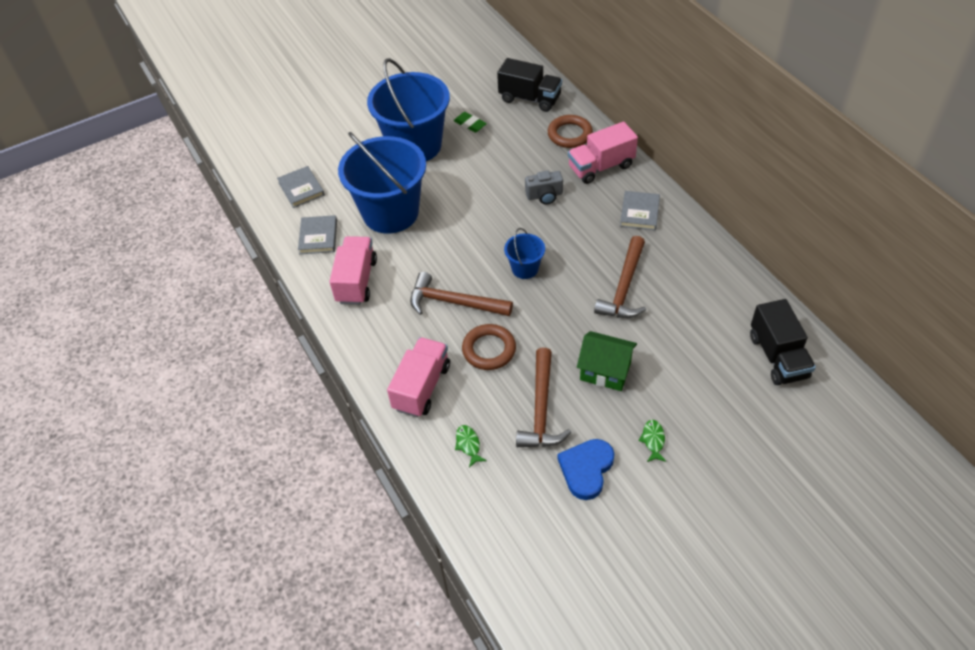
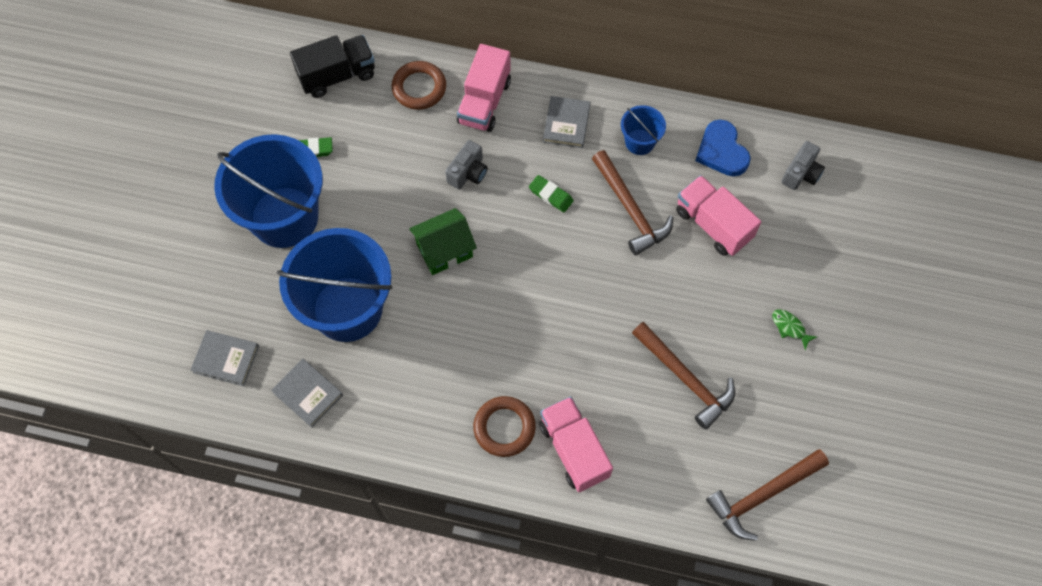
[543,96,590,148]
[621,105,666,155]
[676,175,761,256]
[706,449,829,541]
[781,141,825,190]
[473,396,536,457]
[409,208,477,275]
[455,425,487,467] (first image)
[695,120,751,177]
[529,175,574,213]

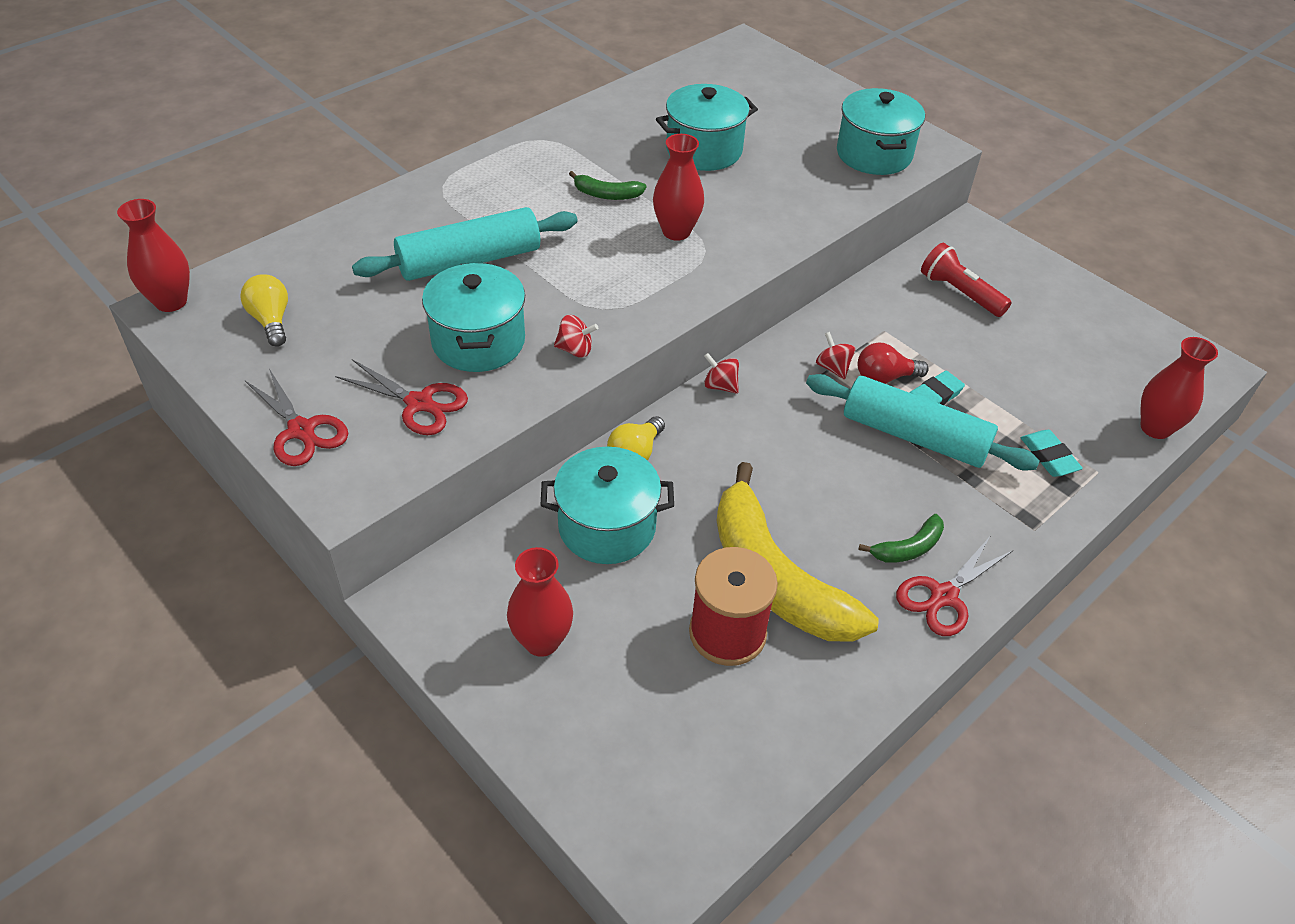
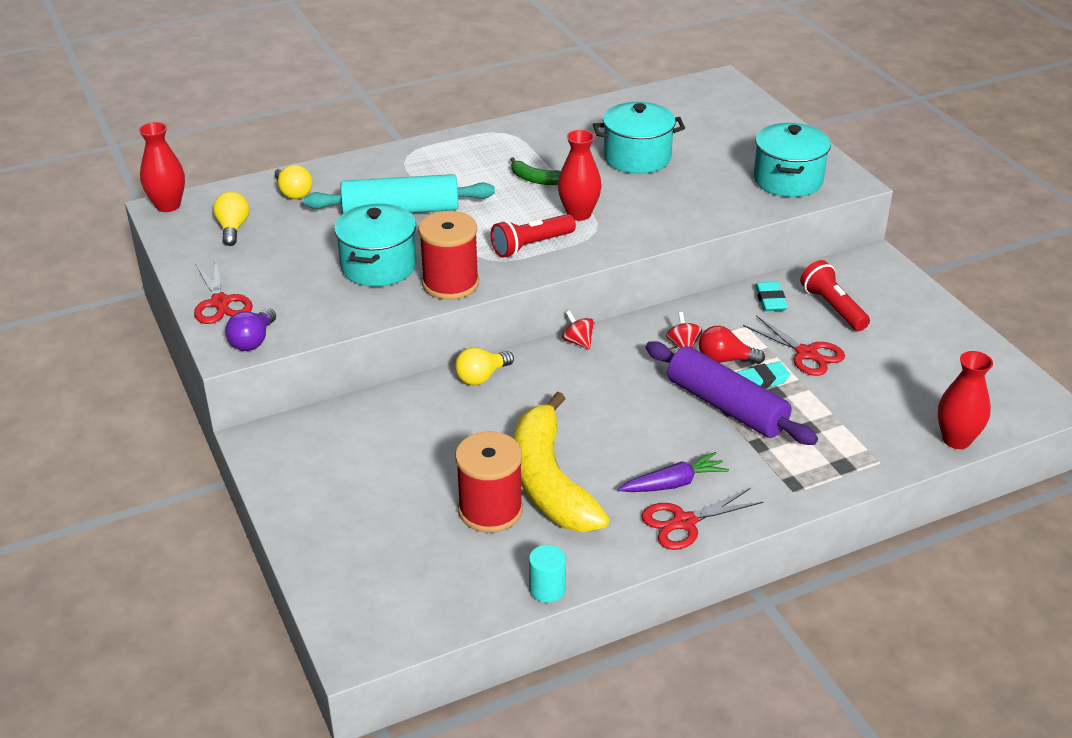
[418,211,479,300]
[743,315,845,376]
[646,341,818,445]
[755,282,788,311]
[540,447,674,564] (first image)
[618,452,729,492]
[507,547,573,657] (first image)
[275,165,313,199]
[491,214,576,258]
[225,308,276,351]
[529,545,566,603]

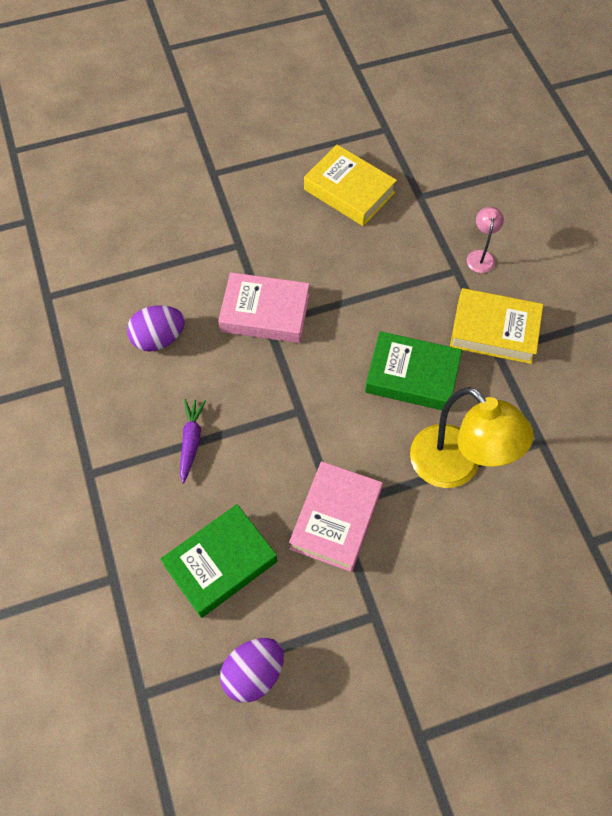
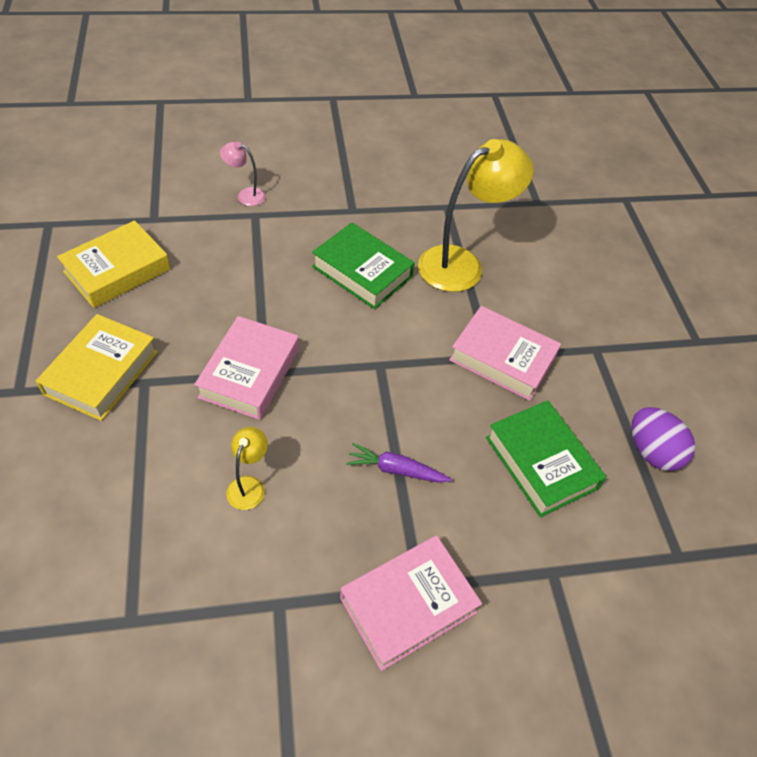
[36,314,158,421]
[226,427,268,510]
[312,222,415,309]
[340,536,482,671]

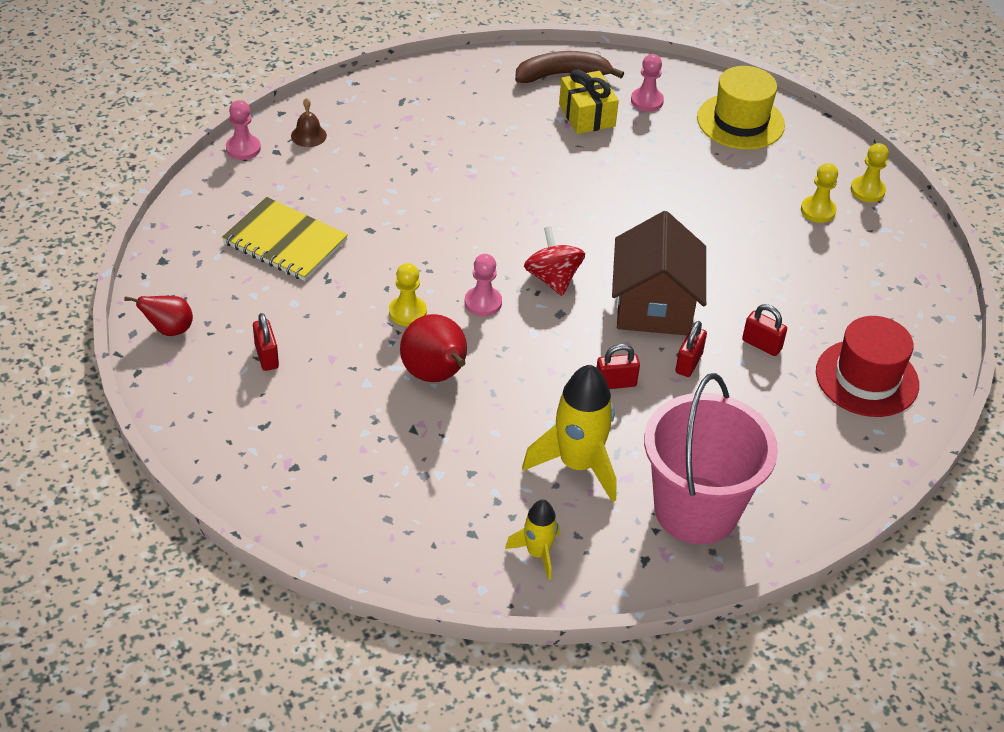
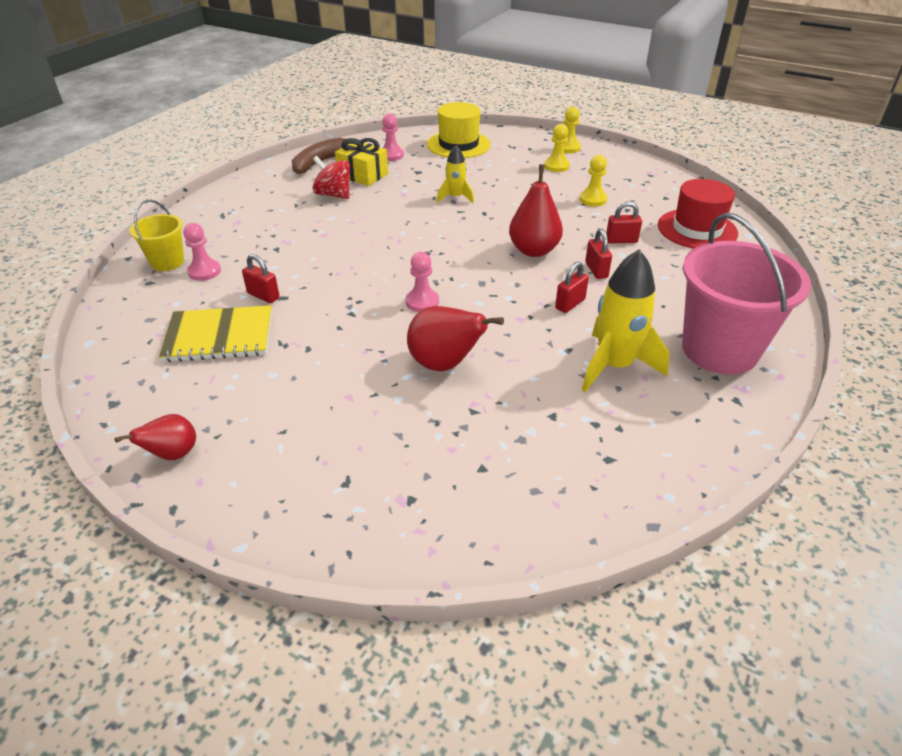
[129,200,184,271]
[183,223,221,281]
[509,164,563,257]
[313,156,350,199]
[579,155,607,206]
[242,254,280,303]
[437,145,474,203]

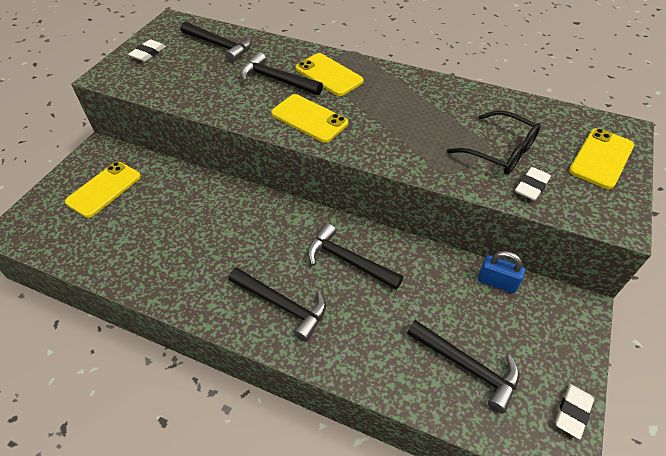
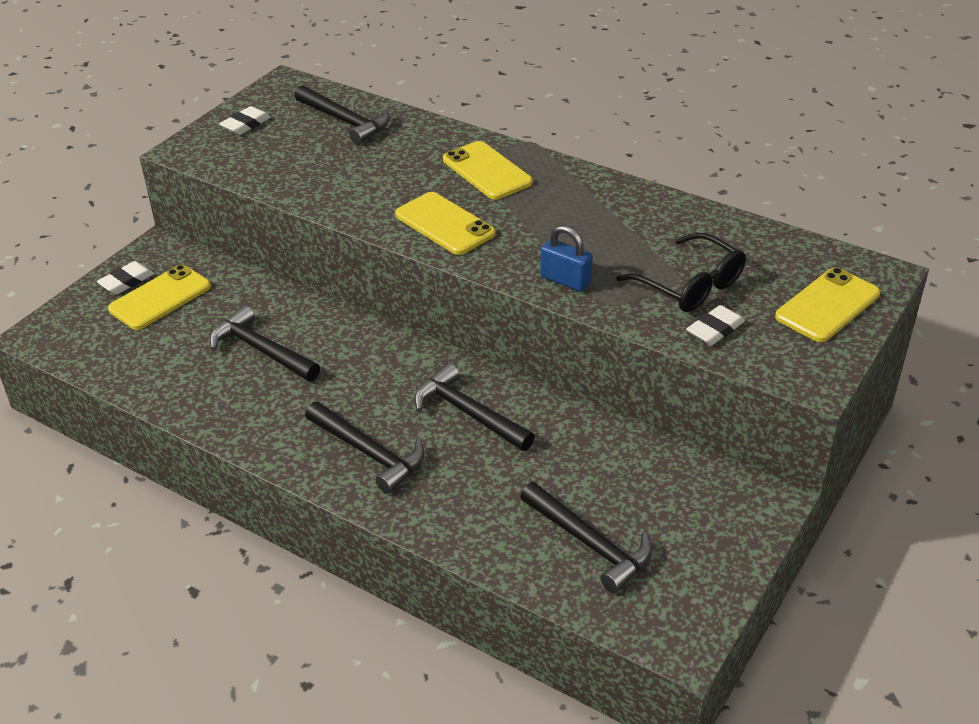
[209,305,320,381]
[540,225,593,292]
[97,261,155,294]

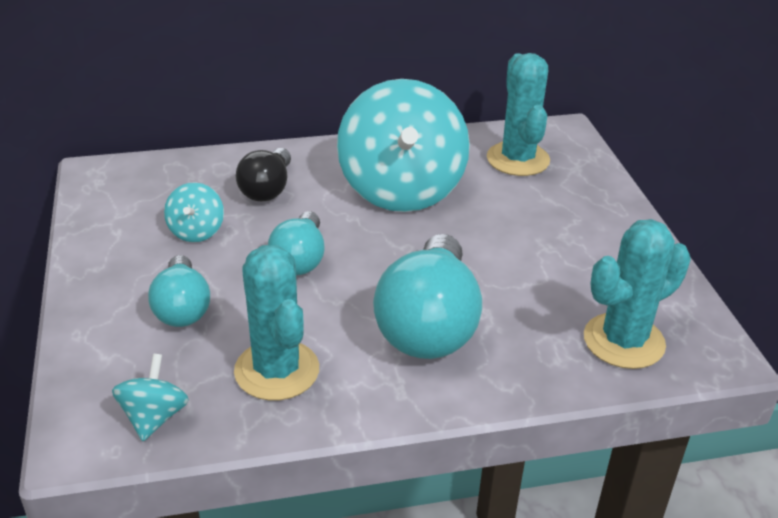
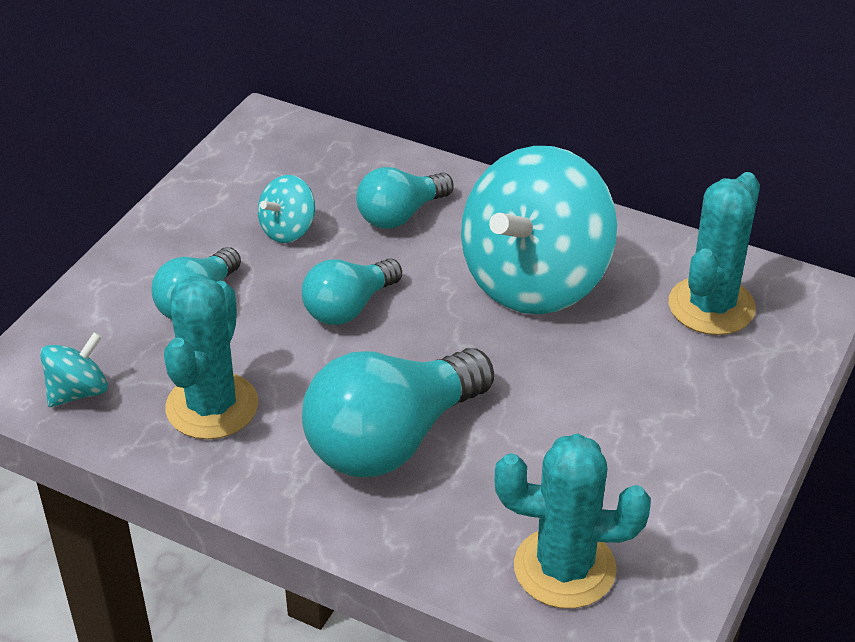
[356,167,454,229]

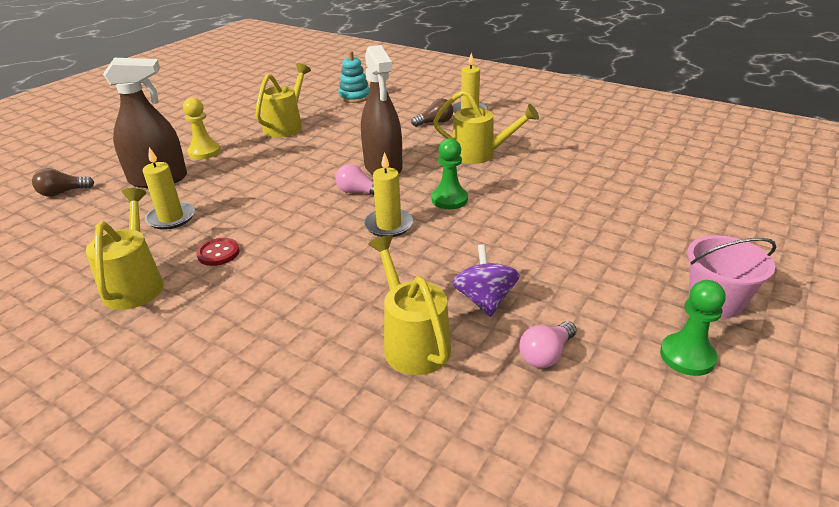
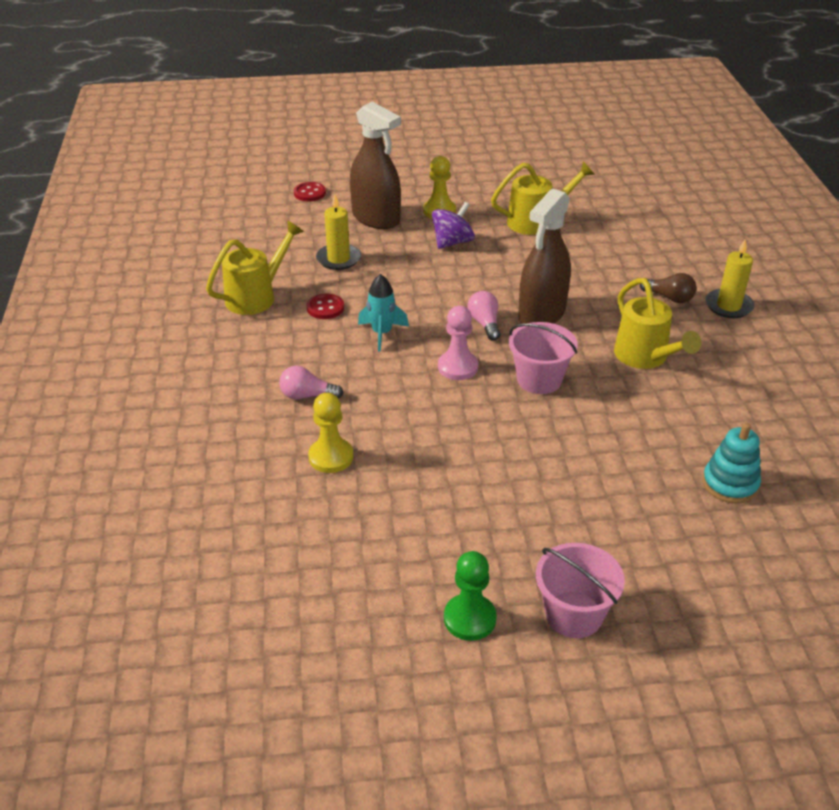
[702,423,761,504]
[509,322,578,394]
[438,306,478,380]
[294,182,326,201]
[308,393,353,473]
[432,202,475,249]
[279,366,343,399]
[358,274,409,352]

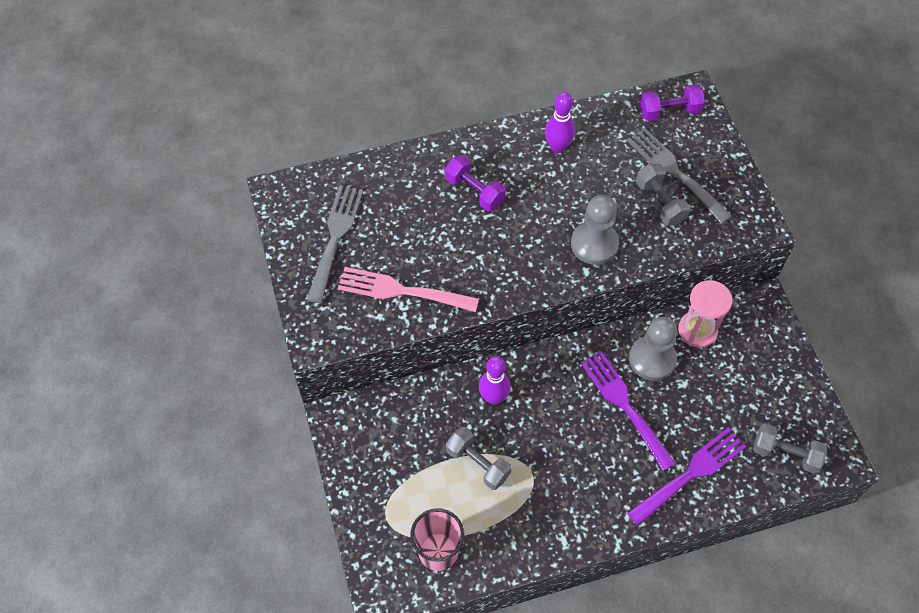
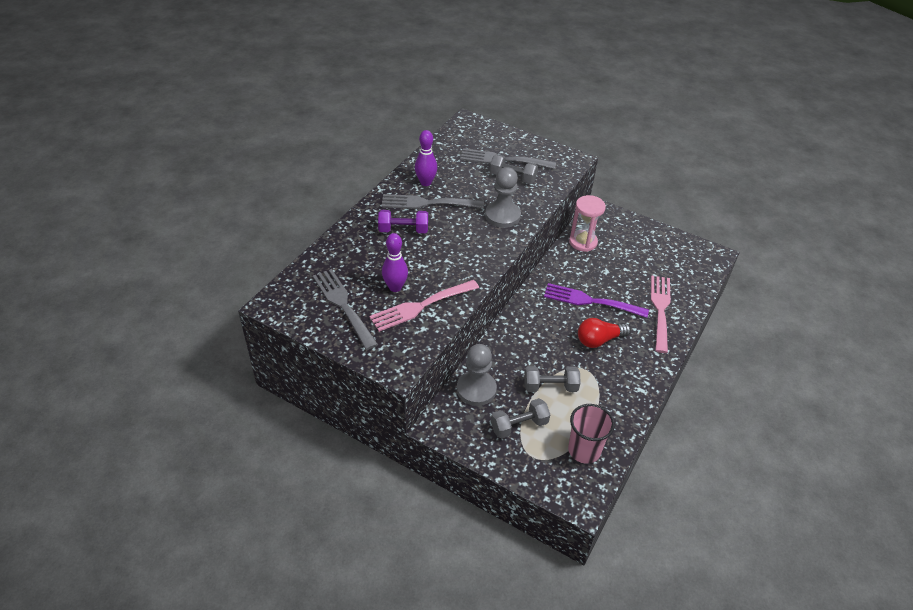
[639,84,705,121] (first image)
[457,344,497,406]
[382,233,408,292]
[491,398,550,438]
[651,275,671,353]
[381,194,484,209]
[578,318,631,348]

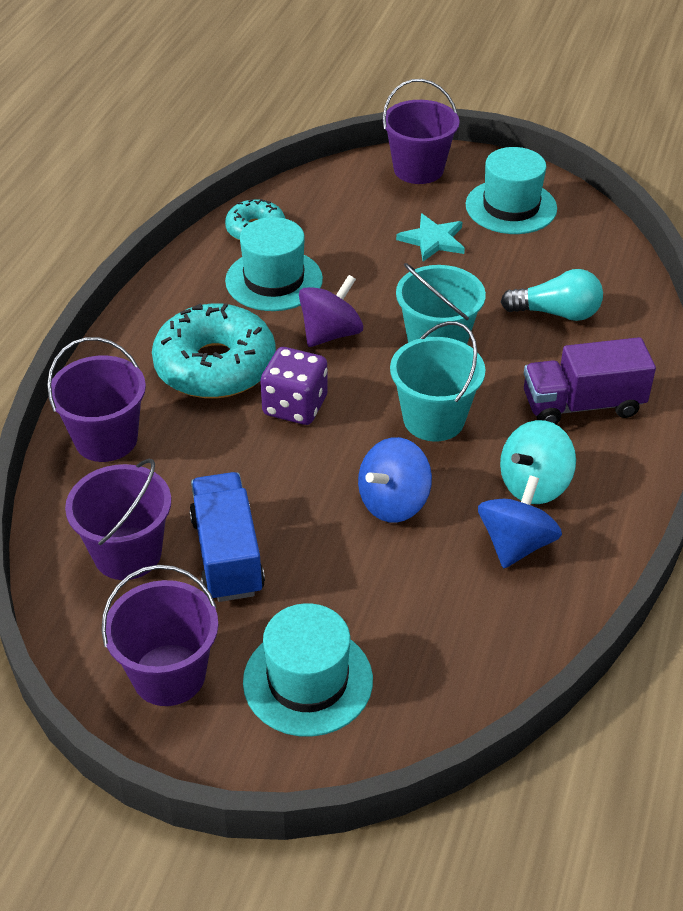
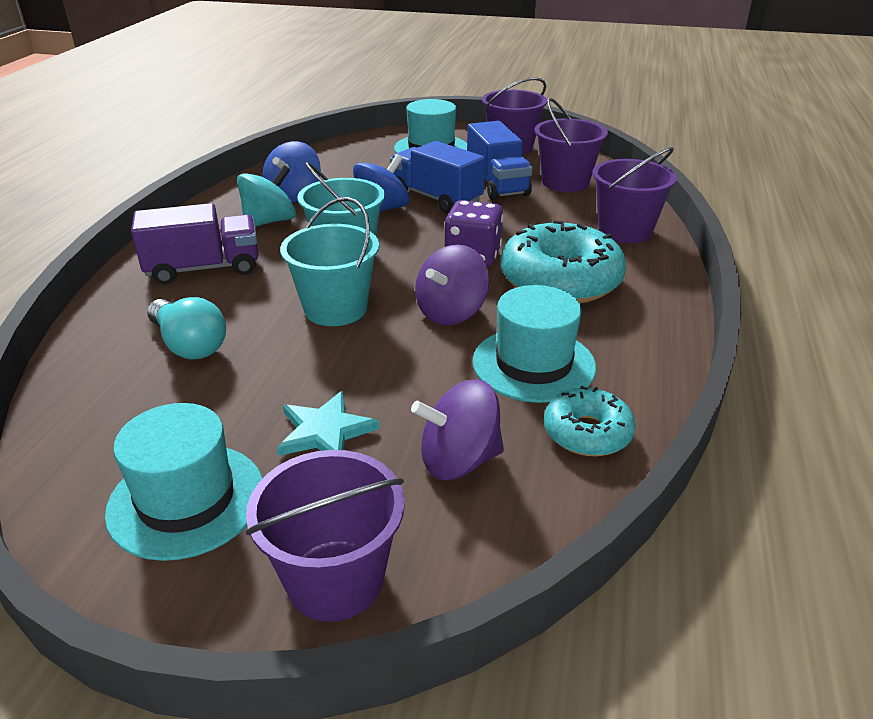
[147,297,226,360]
[390,141,485,213]
[411,379,504,480]

